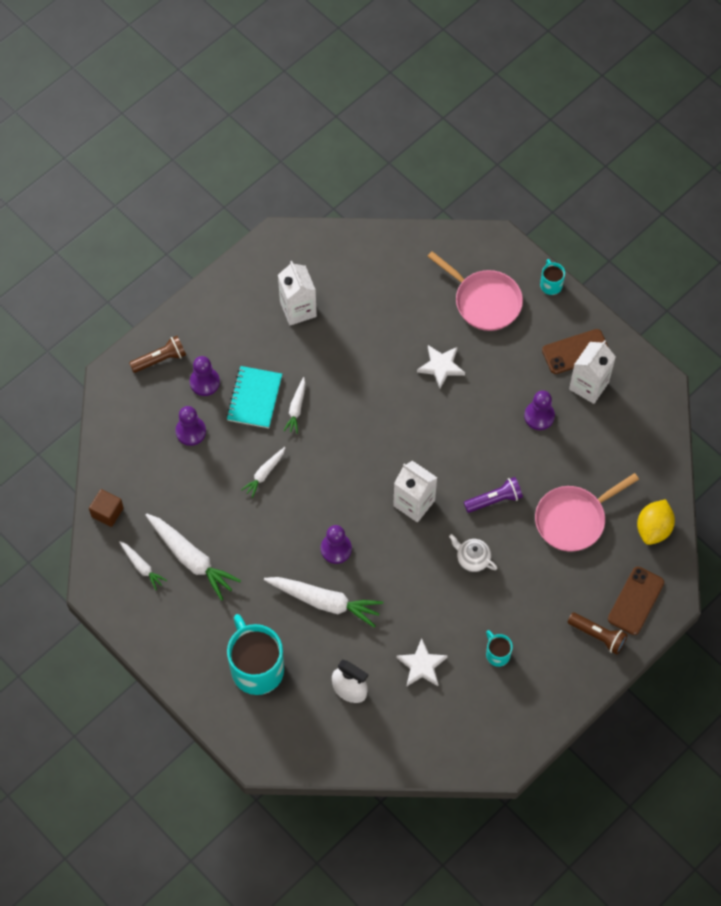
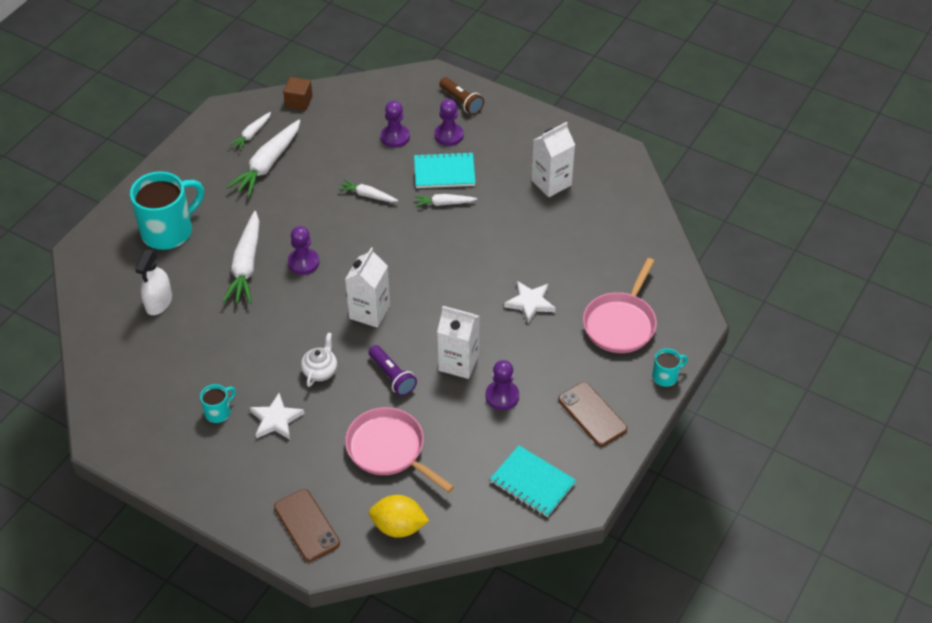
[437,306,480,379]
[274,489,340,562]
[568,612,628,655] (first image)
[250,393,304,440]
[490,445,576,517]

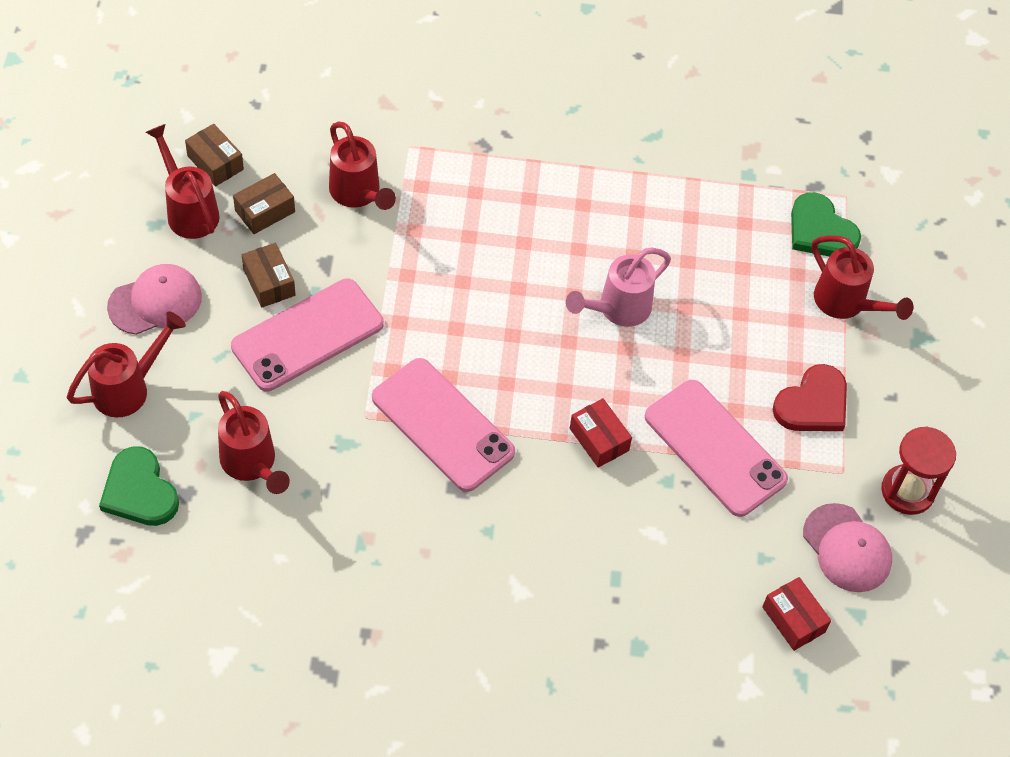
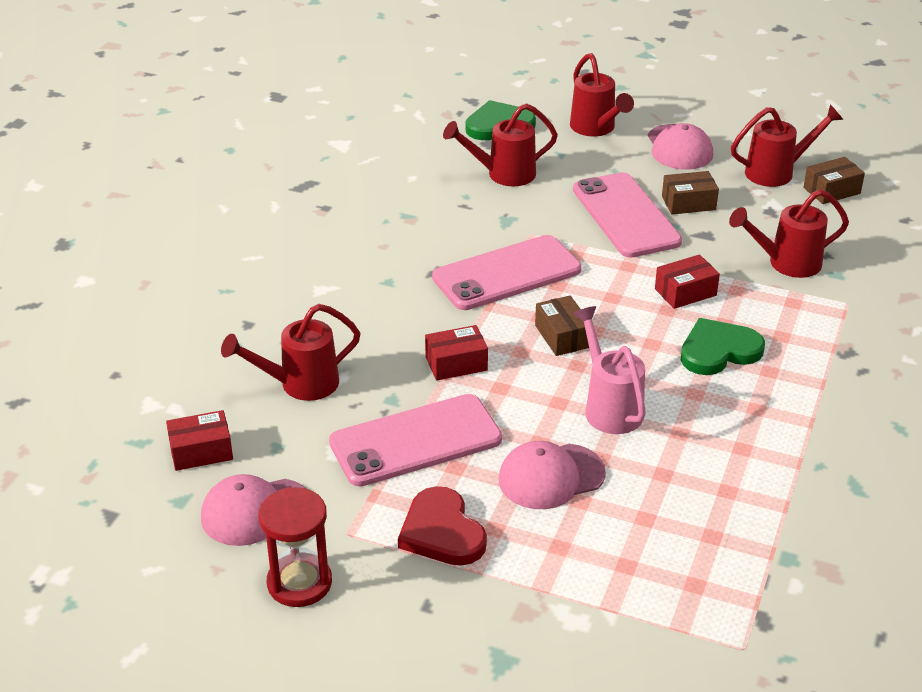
[535,296,589,356]
[681,318,765,375]
[221,304,361,401]
[655,255,720,309]
[499,441,606,509]

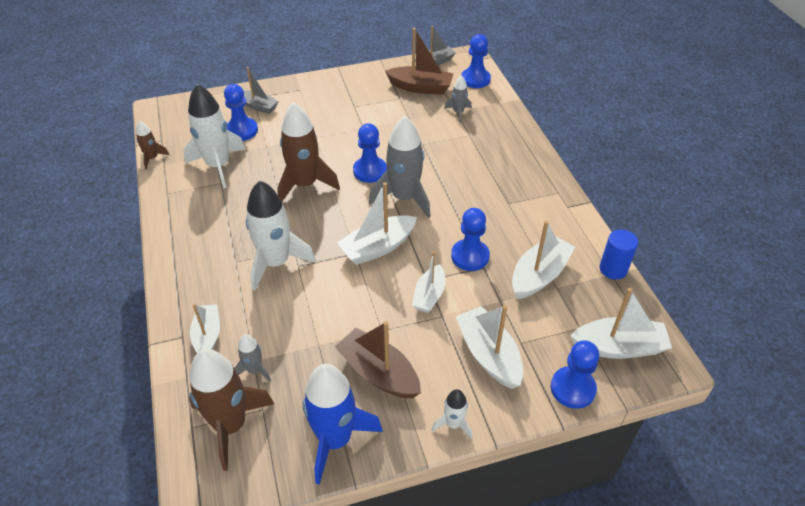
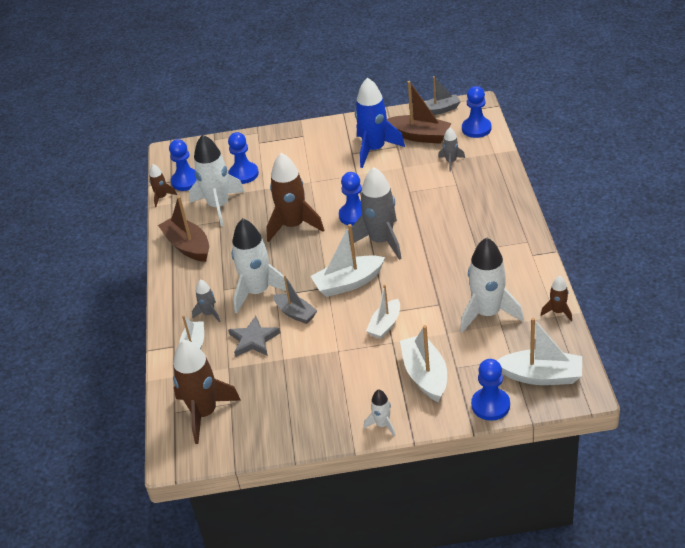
[274,275,317,324]
[169,139,197,191]
[460,237,524,333]
[541,276,572,321]
[158,196,209,262]
[192,279,221,323]
[355,77,405,168]
[228,316,280,357]

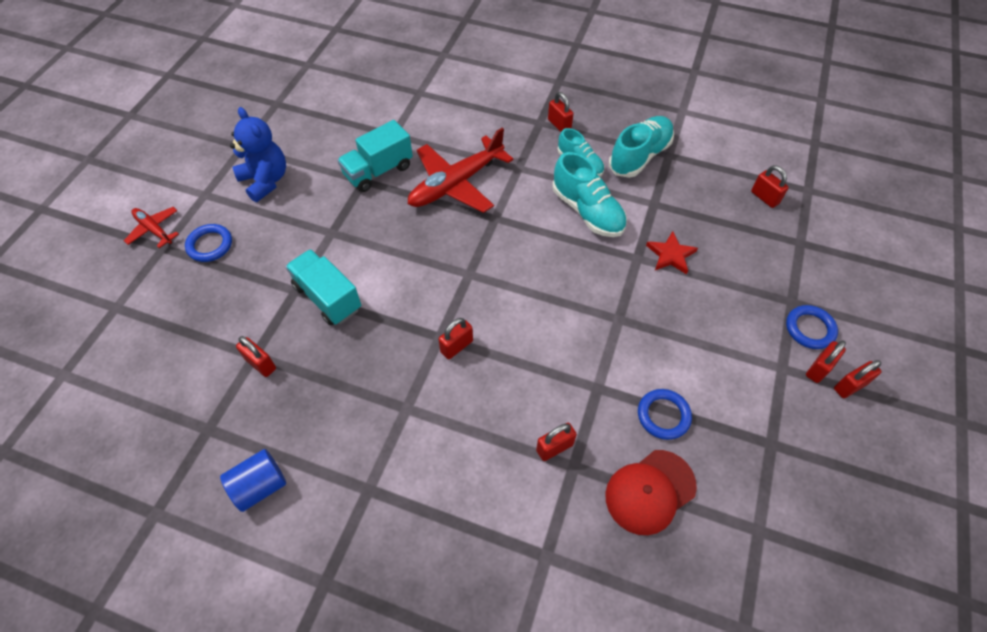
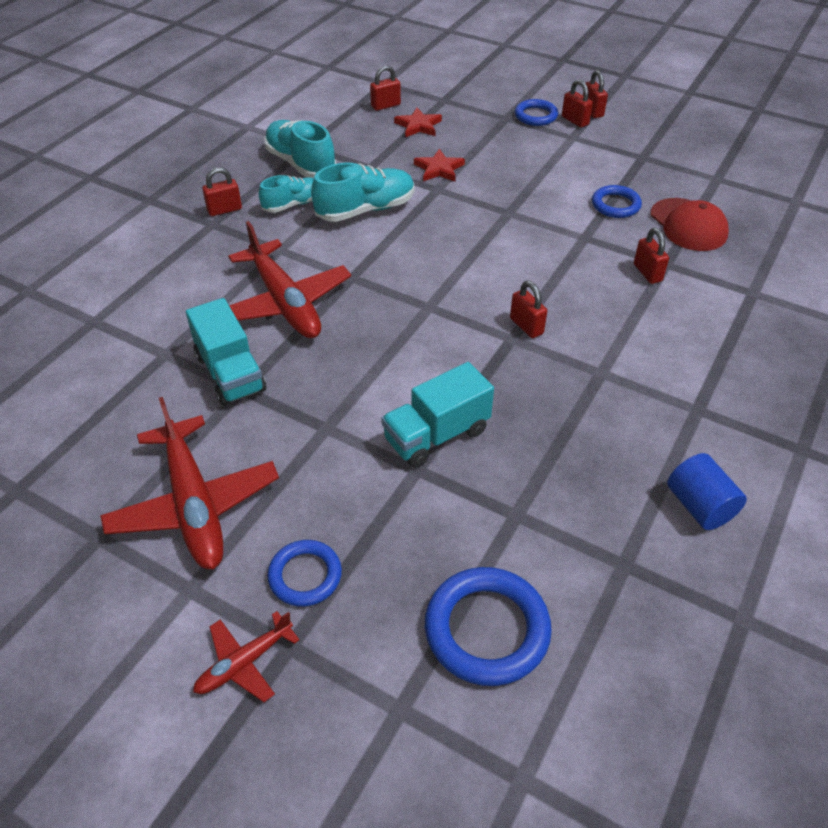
[100,397,279,569]
[236,336,276,377] (first image)
[394,107,442,137]
[425,567,552,686]

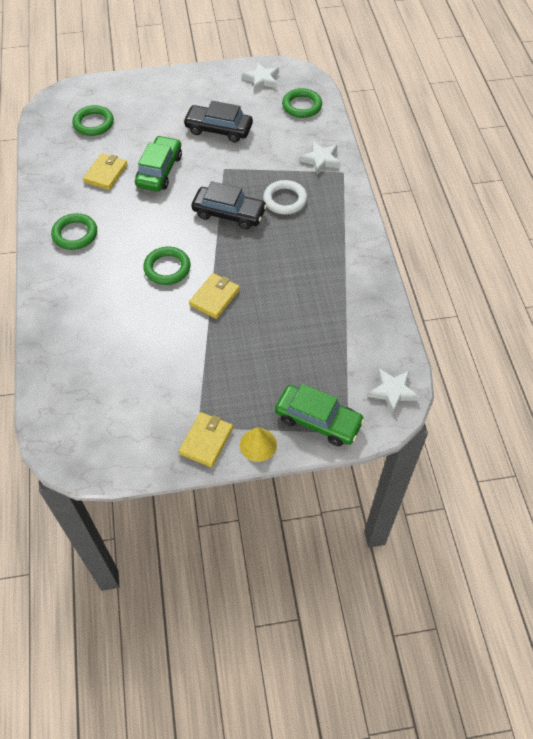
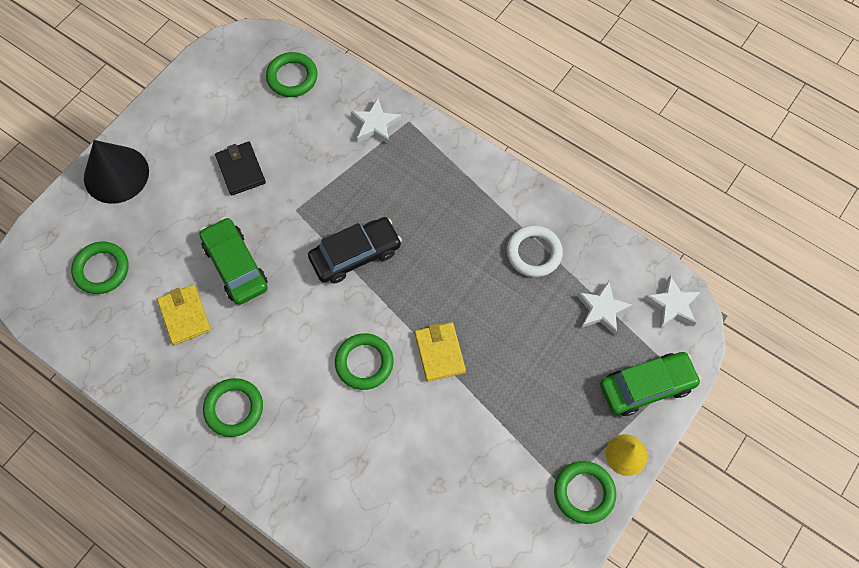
[577,281,633,335]
[215,142,266,196]
[507,225,563,277]
[554,461,616,524]
[84,140,149,204]

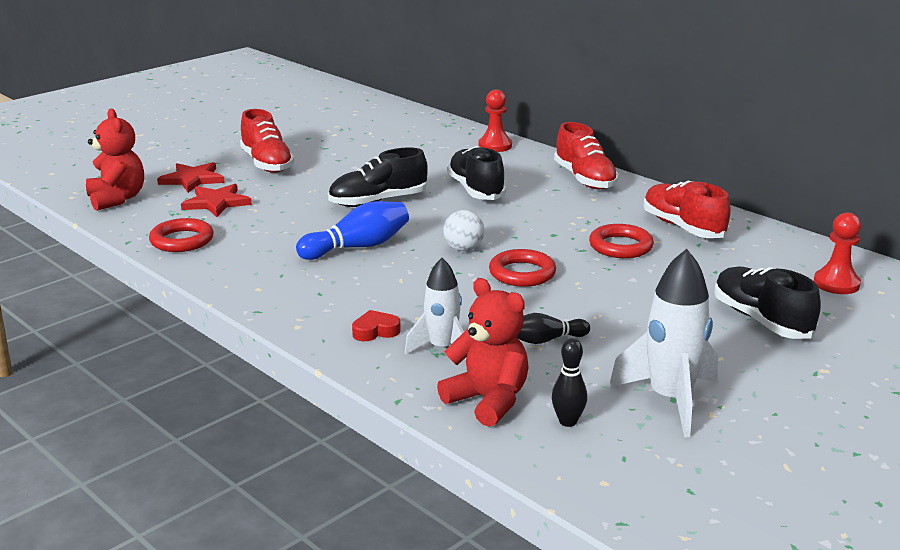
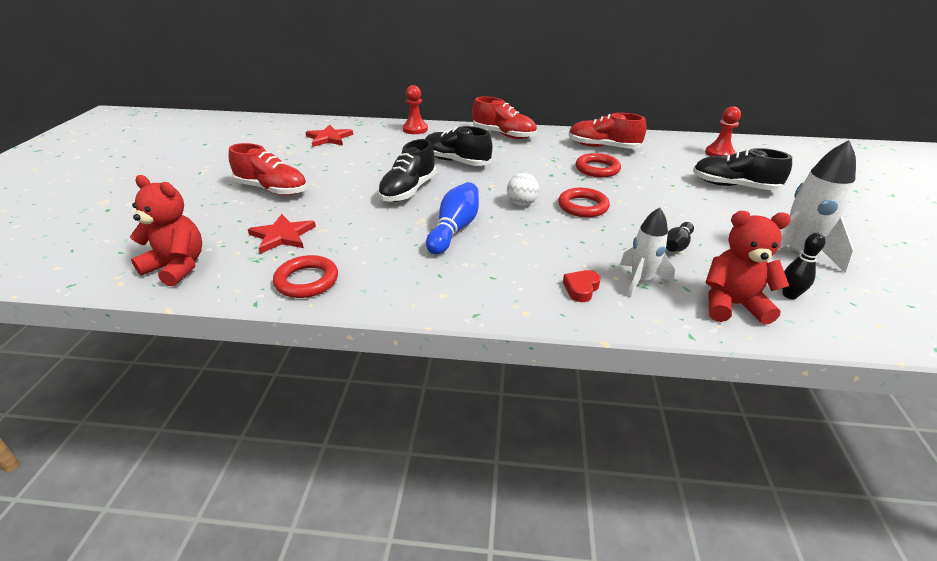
[305,125,353,147]

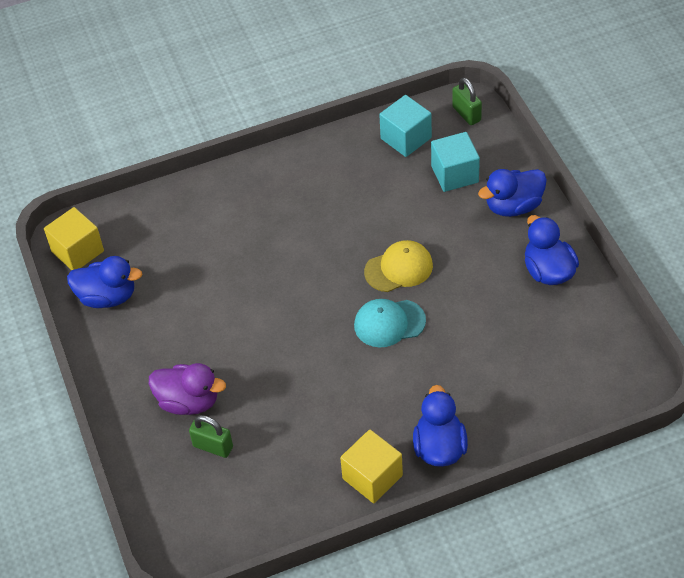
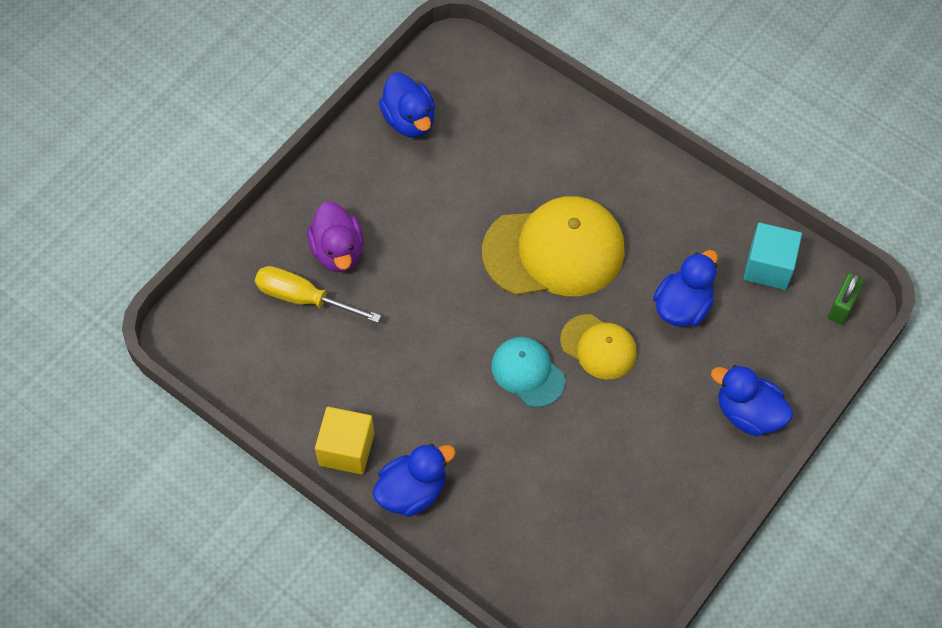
[431,132,480,192] (first image)
[44,207,104,270] (first image)
[653,250,718,327]
[255,266,381,323]
[482,196,625,296]

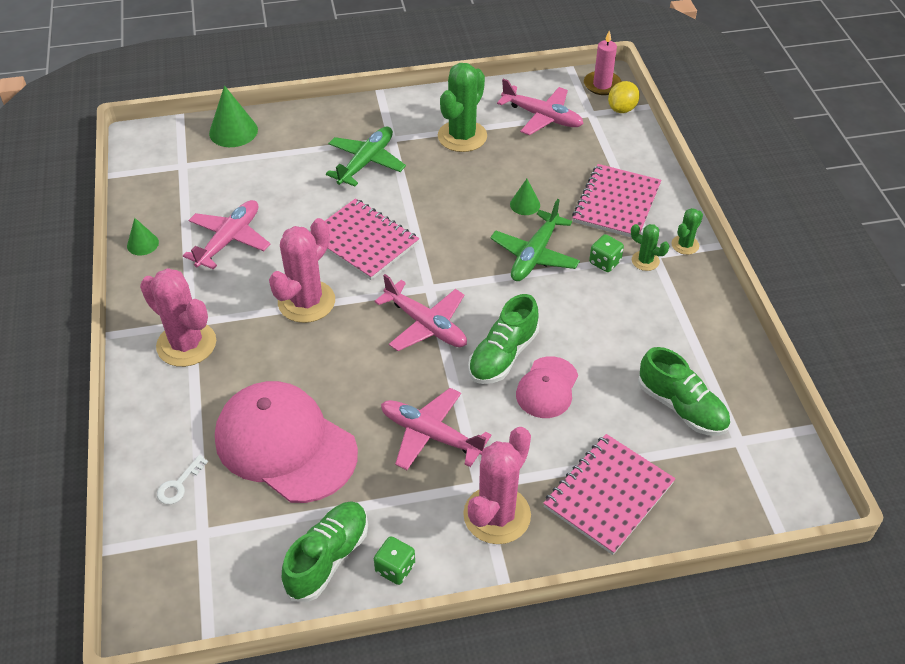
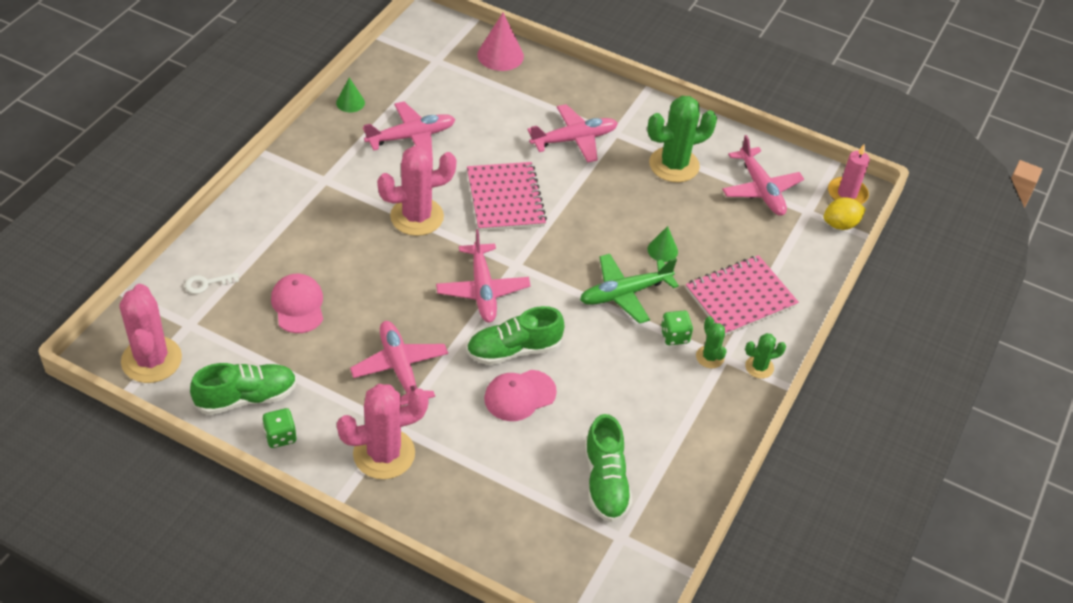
[477,13,524,71]
[527,104,618,163]
[120,284,182,383]
[271,274,323,333]
[543,434,675,555] (first image)

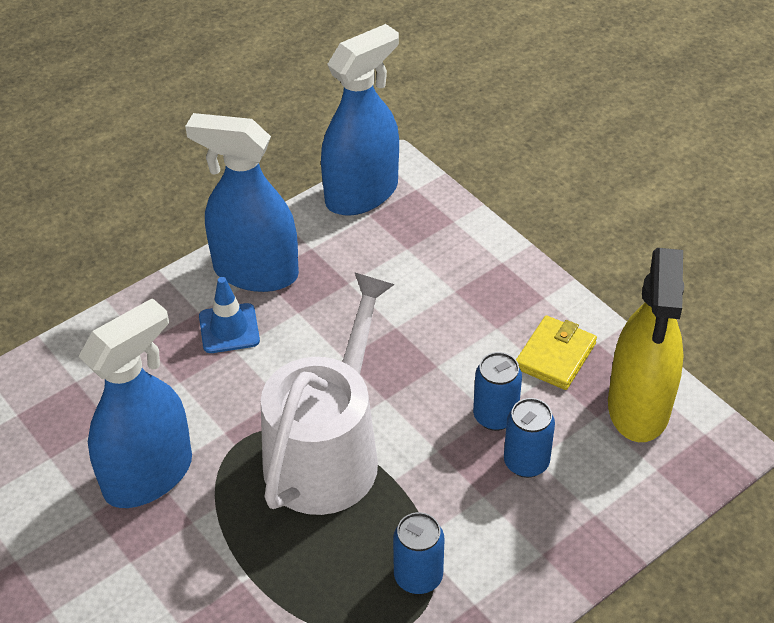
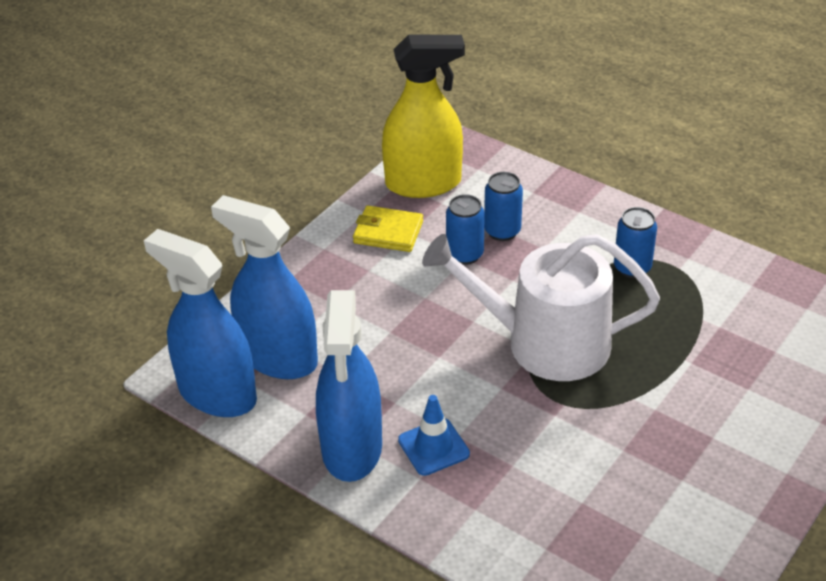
[211,195,318,379]

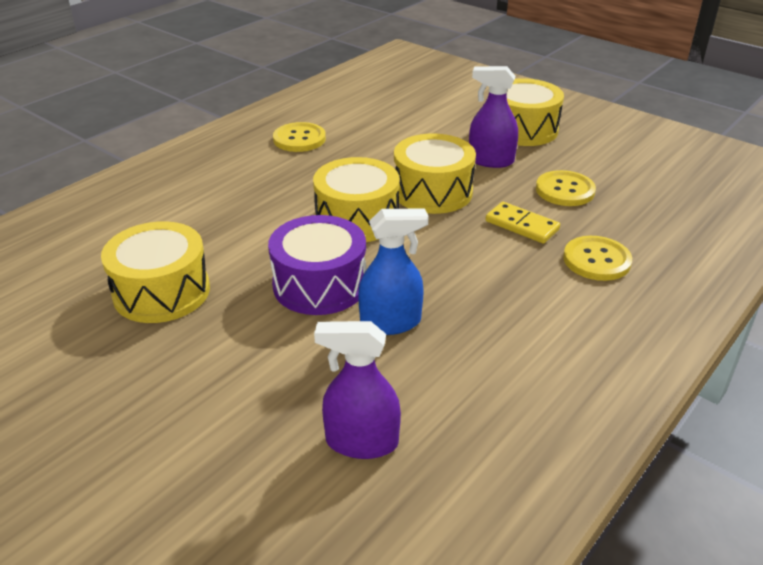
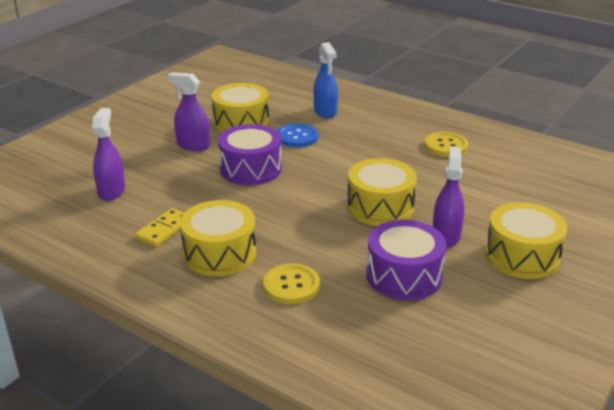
[180,200,256,277]
[366,220,446,300]
[135,208,184,247]
[314,42,338,118]
[168,72,210,151]
[277,123,318,147]

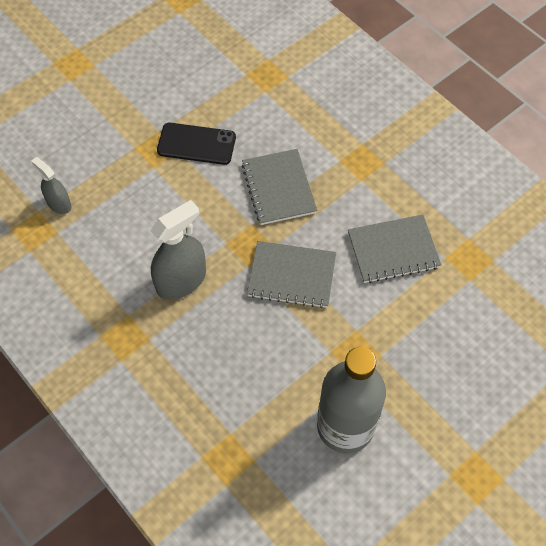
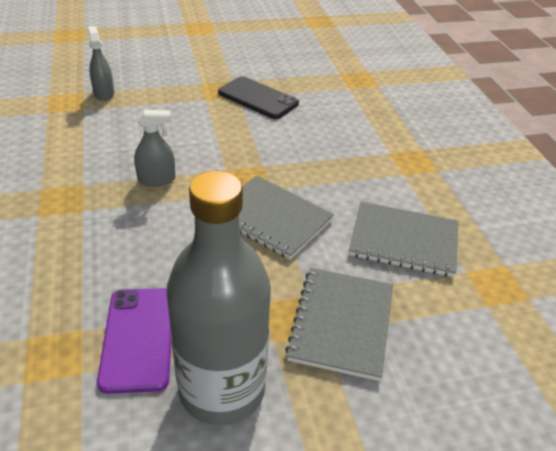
[285,268,393,381]
[134,110,175,187]
[97,288,172,394]

